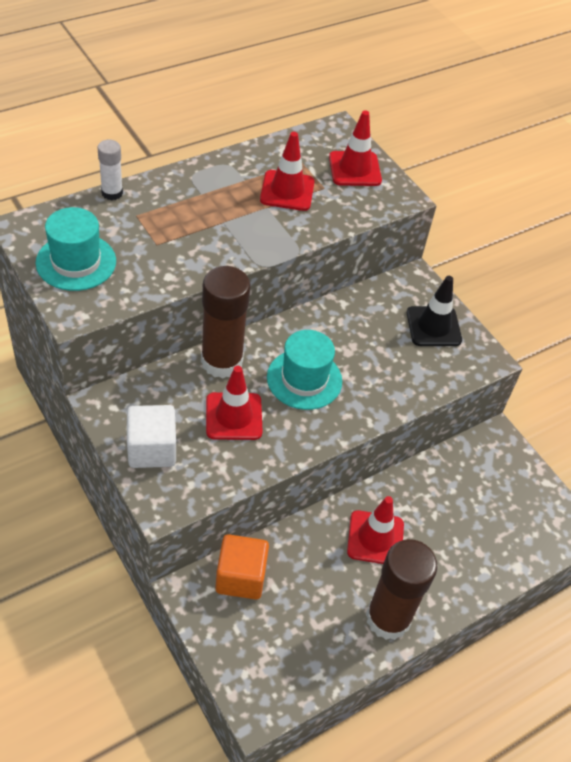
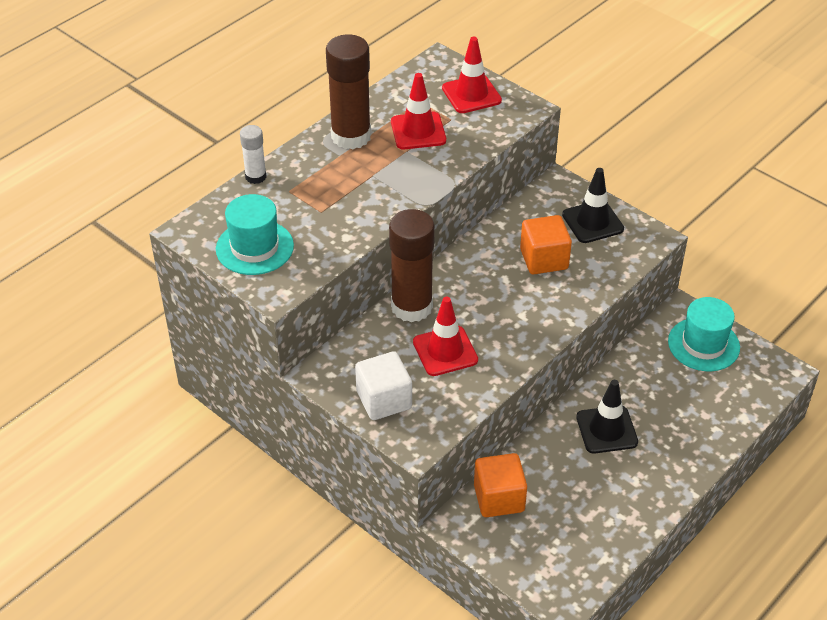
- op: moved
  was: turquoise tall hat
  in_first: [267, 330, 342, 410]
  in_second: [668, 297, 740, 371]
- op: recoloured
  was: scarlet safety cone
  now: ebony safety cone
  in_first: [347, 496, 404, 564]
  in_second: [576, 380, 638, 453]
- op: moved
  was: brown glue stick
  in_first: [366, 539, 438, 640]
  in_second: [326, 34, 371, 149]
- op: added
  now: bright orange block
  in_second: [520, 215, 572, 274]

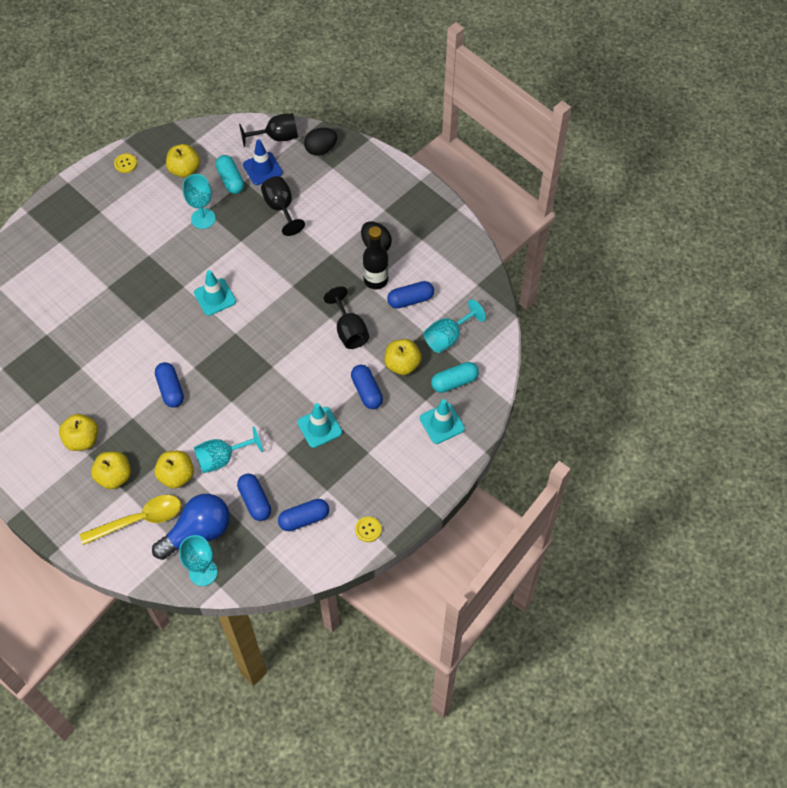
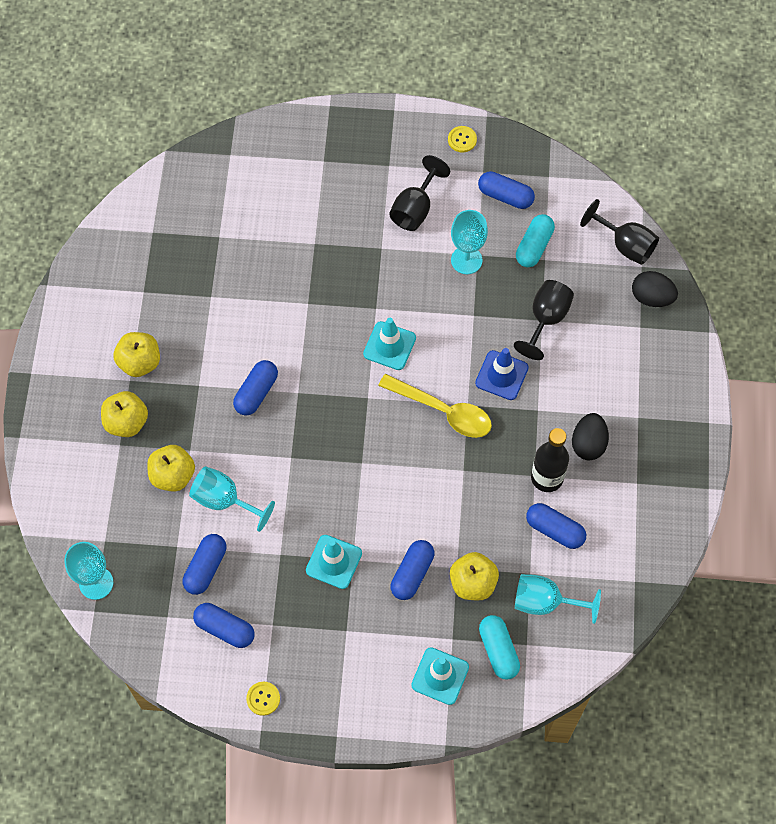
- op: moved
  was: blue safety cone
  in_first: [243, 139, 283, 185]
  in_second: [475, 348, 529, 400]
- op: replaced
  was: golden toy apple
  now: blue capsule
  in_first: [166, 144, 200, 178]
  in_second: [478, 171, 535, 209]
- op: moved
  was: ebony goblet
  in_first: [324, 286, 369, 349]
  in_second: [389, 155, 450, 231]
- op: turned
  was: turquoise capsule
  in_first: [431, 362, 479, 393]
  in_second: [479, 615, 520, 680]
  clockwise: 45
- op: removed
  was: blue lightbulb
  in_first: [152, 494, 230, 560]
- op: moved
  was: golden tablespoon
  in_first: [80, 495, 181, 545]
  in_second: [378, 374, 492, 438]

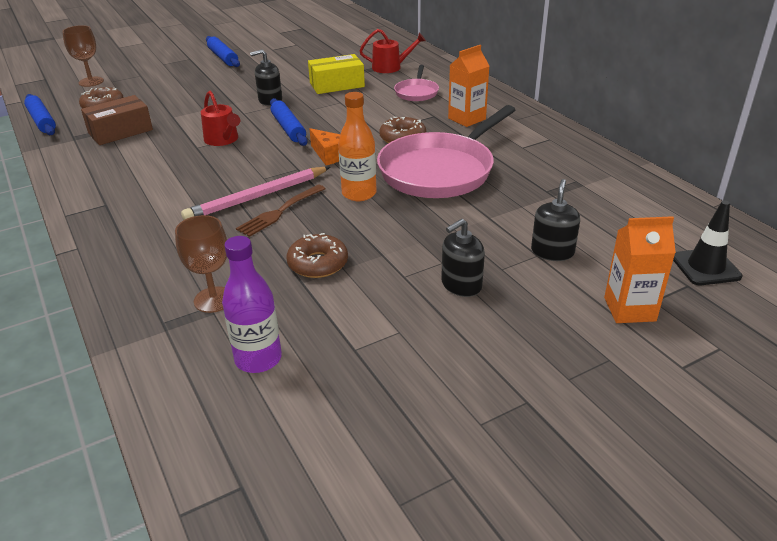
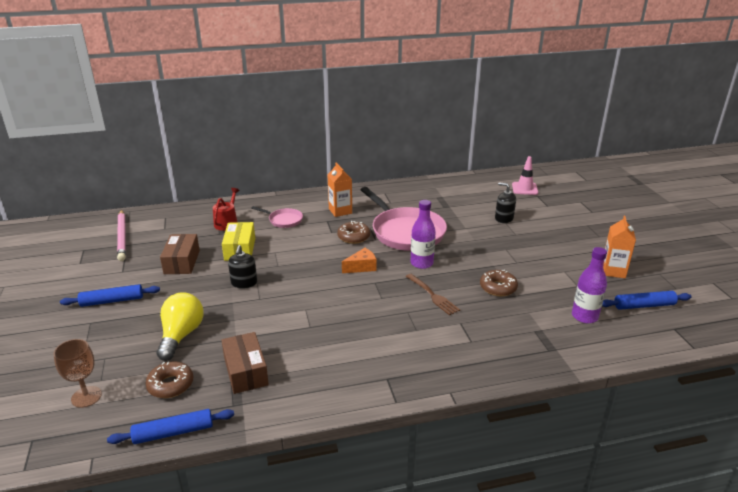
- op: removed
  was: scarlet sprinkling can
  in_first: [201, 91, 240, 146]
- op: recoloured
  was: bright orange bottle
  now: purple bottle
  in_first: [338, 92, 377, 201]
  in_second: [410, 200, 436, 269]
- op: moved
  was: blue pastry roller
  in_first: [270, 98, 308, 146]
  in_second: [602, 291, 691, 310]
- op: moved
  was: rose-pink wooden pencil
  in_first: [181, 167, 330, 220]
  in_second: [117, 210, 126, 261]
- op: recoloured
  was: ebony safety cone
  now: rose-pink safety cone
  in_first: [673, 200, 743, 285]
  in_second: [512, 156, 538, 195]
- op: removed
  was: brown goblet
  in_first: [175, 215, 227, 313]
- op: moved
  was: bright orange milk carton
  in_first: [604, 216, 676, 323]
  in_second: [603, 216, 636, 278]
- op: removed
  was: ebony soap dispenser
  in_first: [441, 218, 485, 297]
- op: added
  now: brown box
  in_second: [160, 234, 200, 274]
- op: added
  now: golden lightbulb
  in_second: [157, 293, 204, 361]

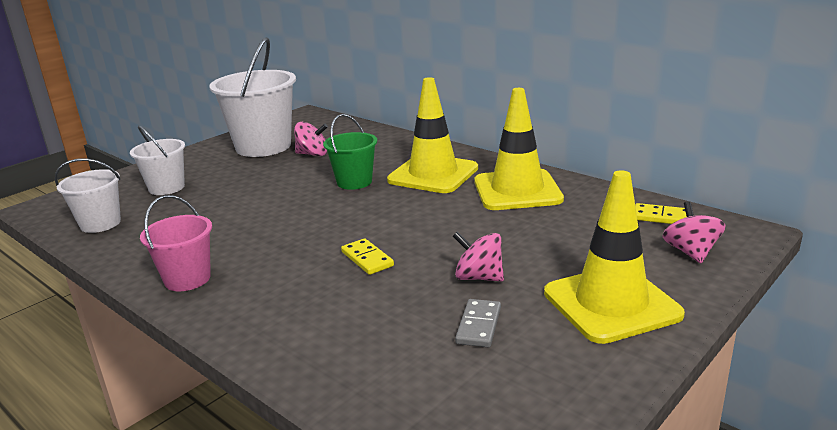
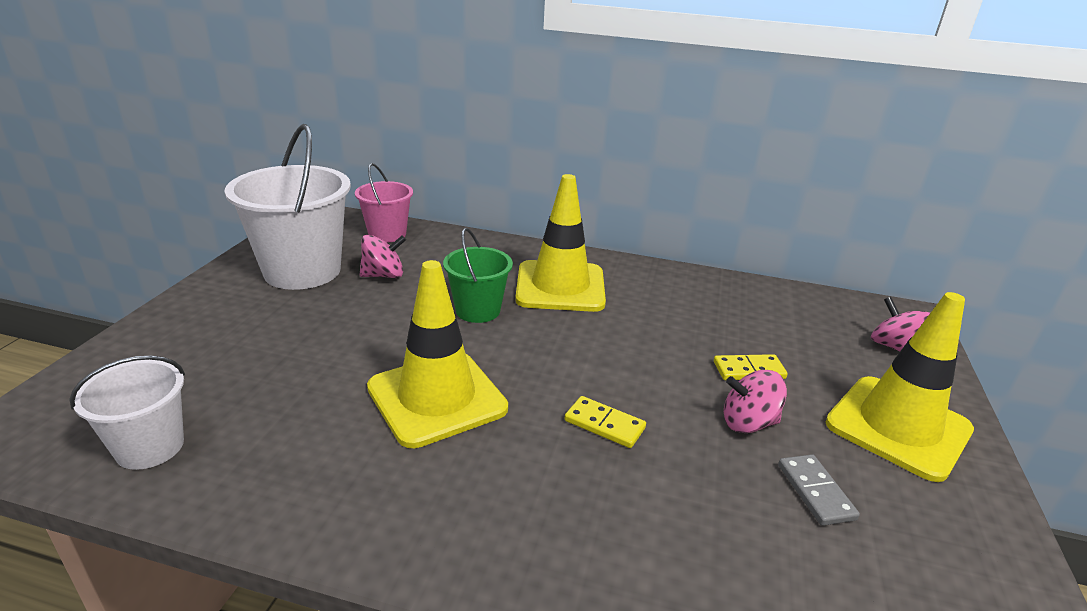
- op: moved
  was: golden safety cone
  in_first: [474, 88, 564, 210]
  in_second: [367, 260, 508, 448]
- op: removed
  was: pure white bucket
  in_first: [130, 125, 185, 195]
- op: moved
  was: rose-pink bucket
  in_first: [140, 195, 212, 291]
  in_second: [355, 163, 413, 242]
- op: moved
  was: golden domino tile
  in_first: [635, 203, 687, 224]
  in_second: [714, 354, 788, 380]

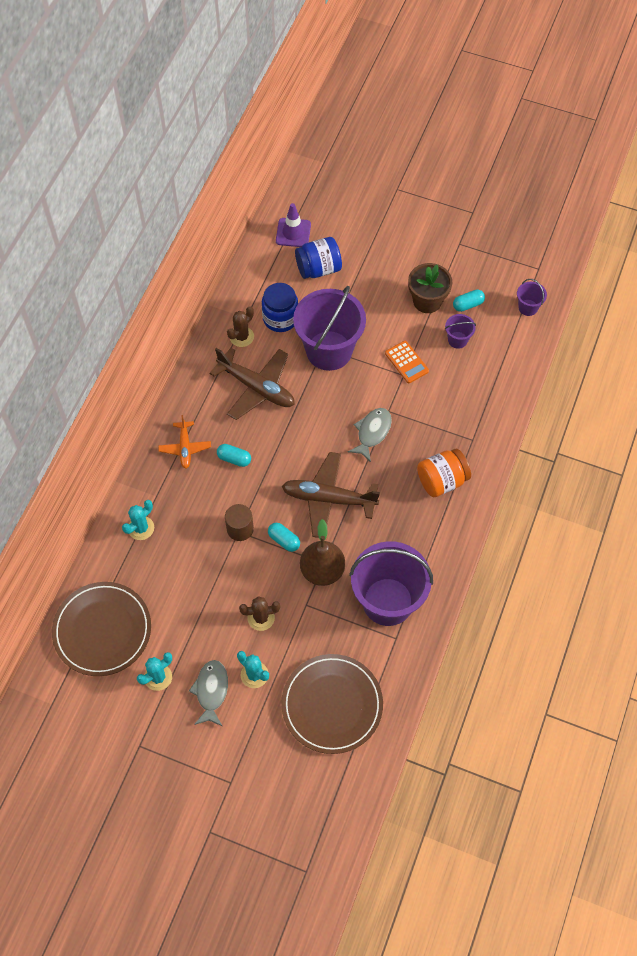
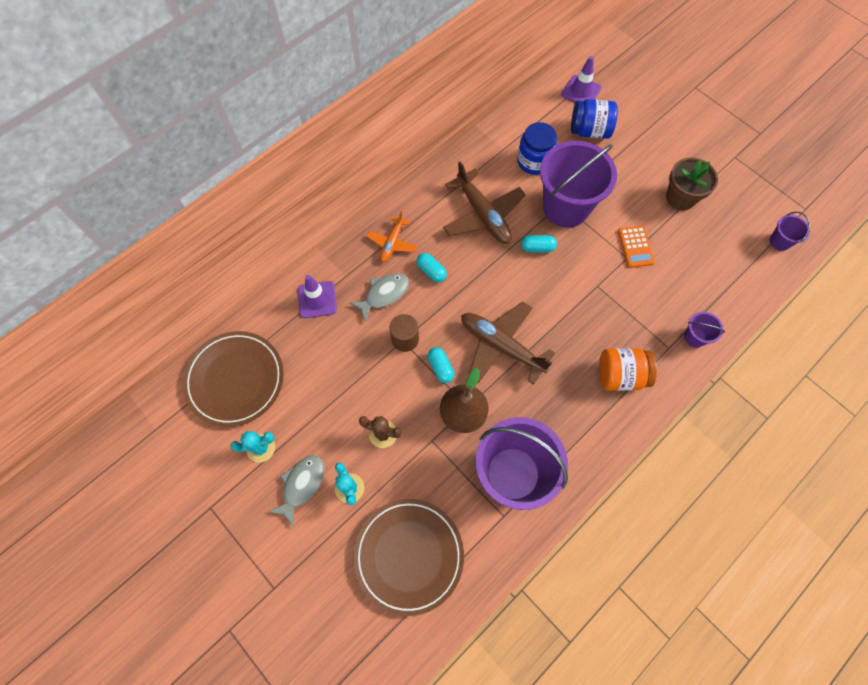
- op: moved
  was: turquoise capsule
  in_first: [453, 290, 485, 312]
  in_second: [521, 235, 557, 252]
- op: removed
  was: brown saguaro cactus
  in_first: [227, 306, 254, 347]
- op: moved
  was: purple bucket
  in_first: [445, 314, 476, 349]
  in_second: [684, 312, 725, 348]
- op: moved
  was: gray fish
  in_first: [348, 408, 392, 462]
  in_second: [349, 273, 409, 321]
- op: replaced
  was: turquoise saguaro cactus
  now: purple safety cone
  in_first: [122, 500, 154, 540]
  in_second: [298, 275, 337, 318]

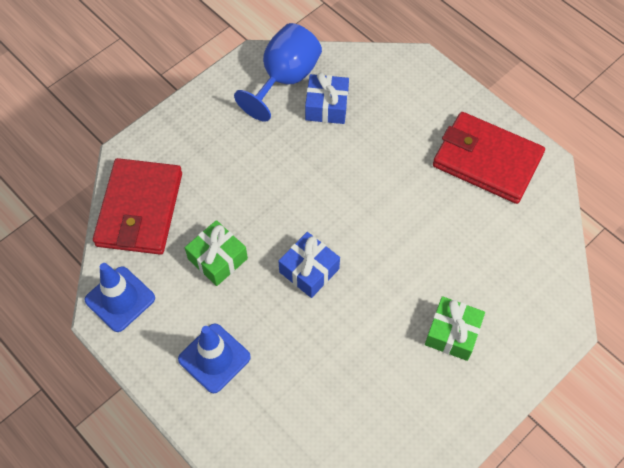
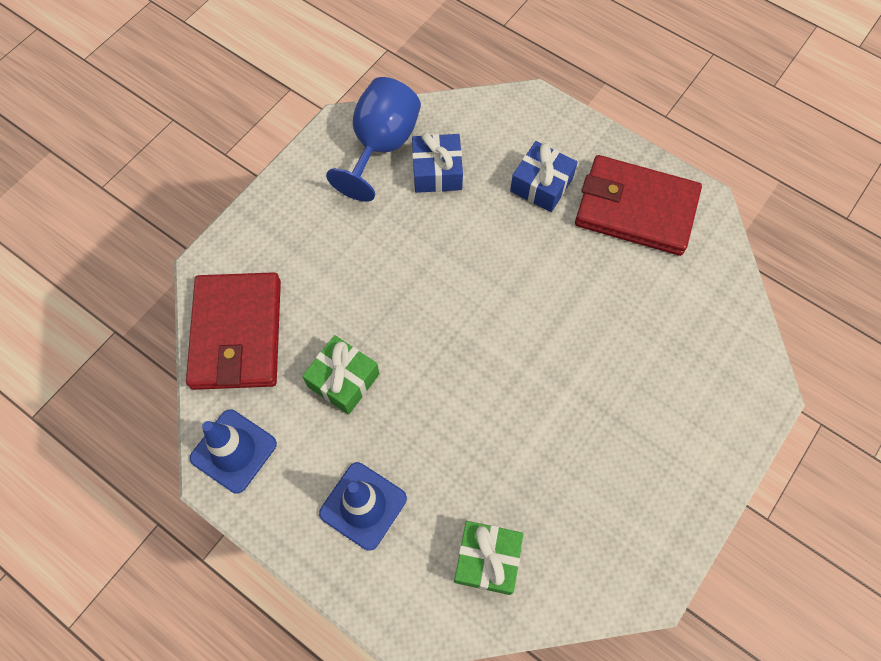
- op: moved
  was: blue present
  in_first: [278, 232, 340, 298]
  in_second: [510, 141, 578, 212]
- op: moved
  was: leaf-green present
  in_first: [425, 296, 485, 361]
  in_second: [454, 521, 523, 595]

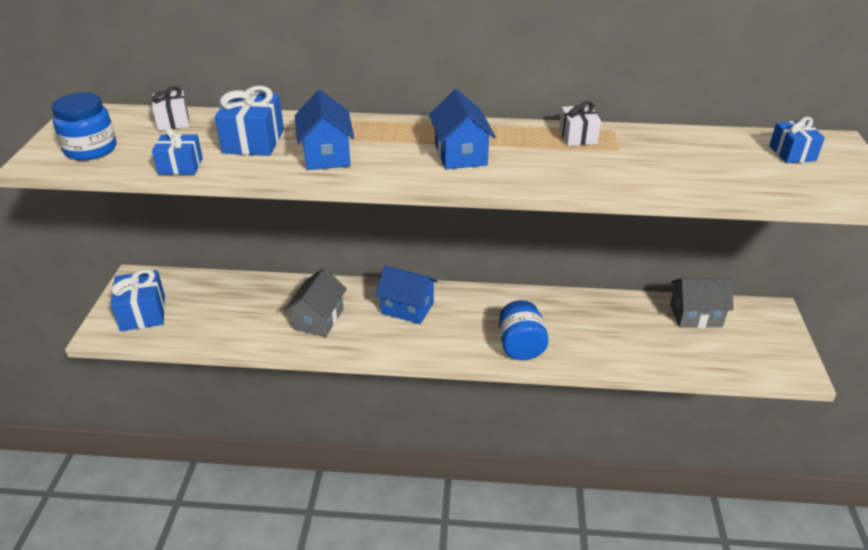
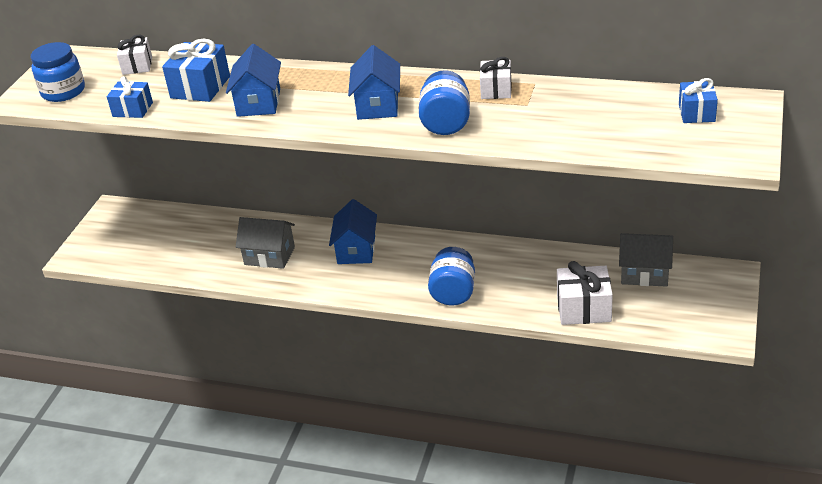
- op: turned
  was: blue cottage
  in_first: [375, 266, 438, 324]
  in_second: [329, 199, 377, 264]
  clockwise: 60
- op: turned
  was: gray cottage
  in_first: [284, 268, 347, 337]
  in_second: [236, 217, 295, 269]
  clockwise: 75
- op: removed
  was: blue present
  in_first: [111, 269, 165, 331]
- op: added
  now: blue jar
  in_second: [419, 70, 470, 135]
- op: added
  now: pure white present
  in_second: [557, 261, 613, 325]

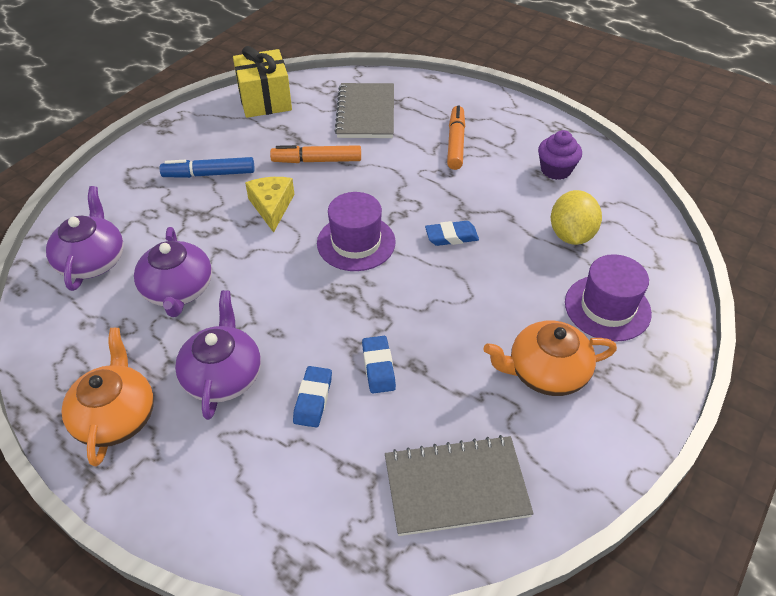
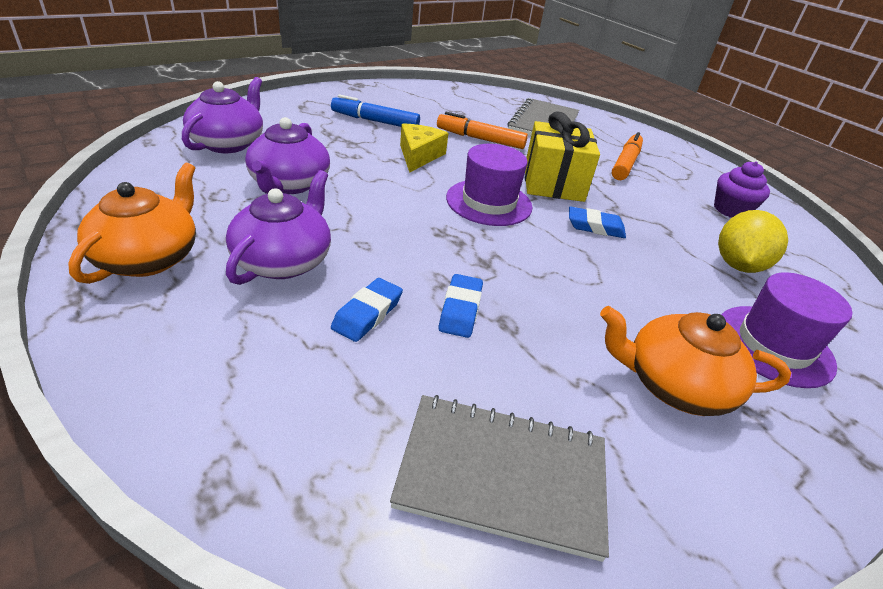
- op: moved
  was: golden present
  in_first: [233, 46, 292, 118]
  in_second: [525, 111, 600, 202]

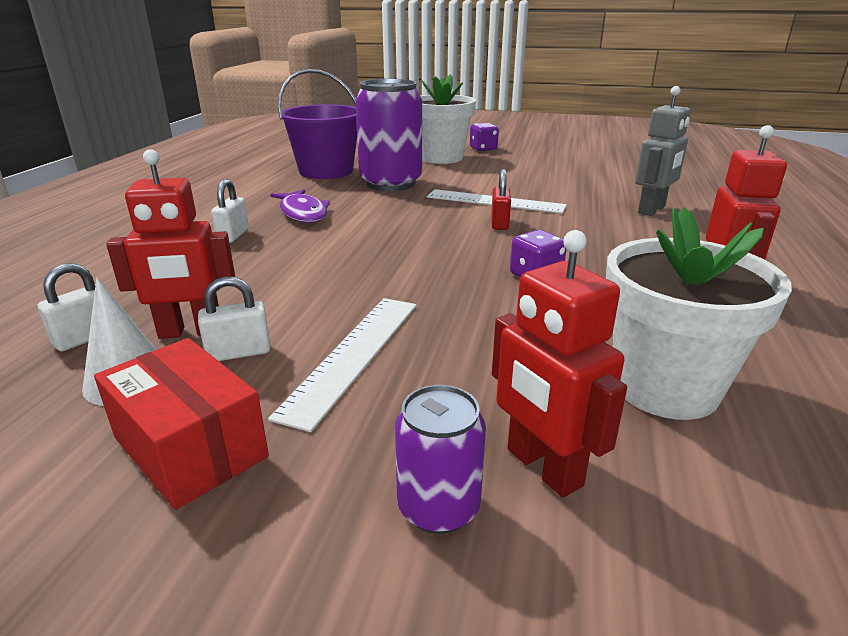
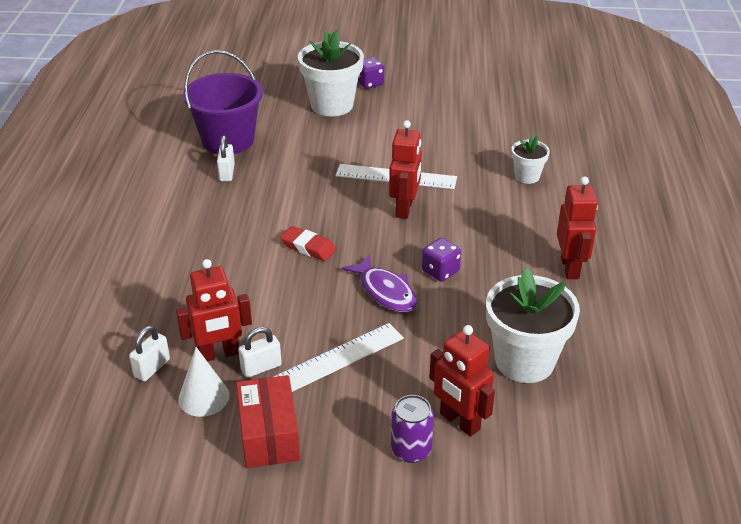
- op: removed
  was: purple can
  in_first: [355, 79, 422, 191]
- op: replaced
  was: gray robot figure
  now: pure white potted plant
  in_first: [635, 86, 690, 216]
  in_second: [512, 135, 550, 184]
- op: replaced
  was: scarlet lock
  now: scarlet robot figure
  in_first: [491, 169, 511, 230]
  in_second: [389, 120, 422, 219]
- op: moved
  was: pure white lock
  in_first: [211, 179, 249, 243]
  in_second: [217, 135, 235, 181]
- op: moved
  was: purple fish
  in_first: [270, 189, 330, 223]
  in_second: [342, 255, 417, 312]
- op: turned
  was: pure white straightedge
  in_first: [268, 298, 416, 432]
  in_second: [274, 323, 404, 392]
  clockwise: 45
- op: turned
  was: scarlet box
  in_first: [94, 338, 269, 510]
  in_second: [236, 375, 300, 468]
  clockwise: 45
- op: added
  now: scarlet pencil eraser
  in_second: [280, 226, 337, 261]

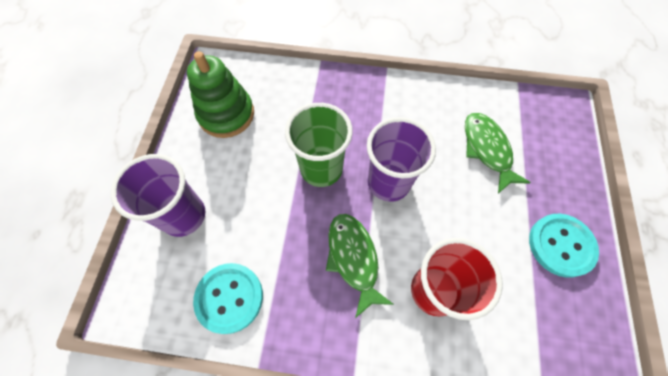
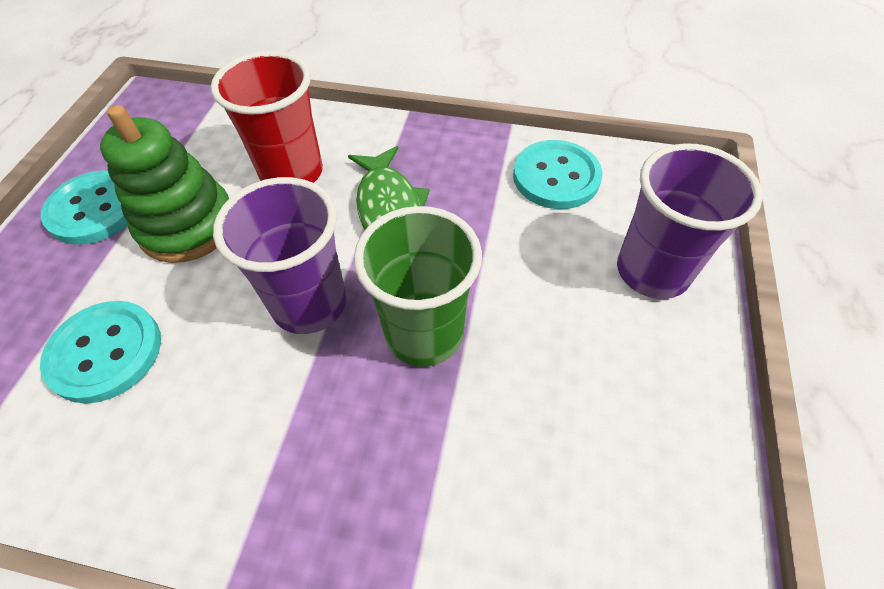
- op: moved
  was: leaf-green ring stacker
  in_first: [187, 51, 254, 138]
  in_second: [100, 105, 229, 263]
- op: replaced
  was: leaf-green fish
  now: turquoise sewing button
  in_first: [465, 113, 531, 193]
  in_second: [40, 301, 161, 404]

